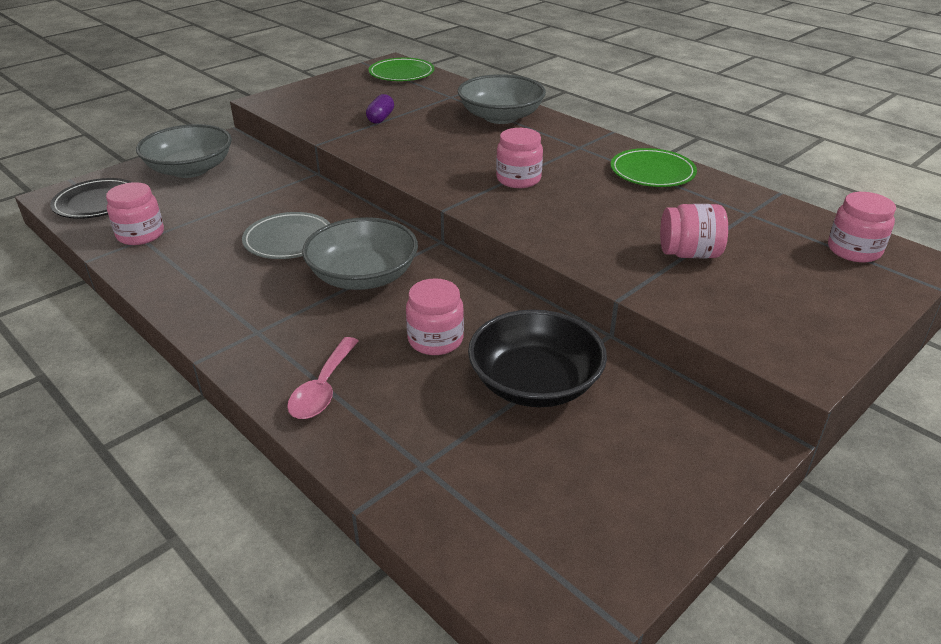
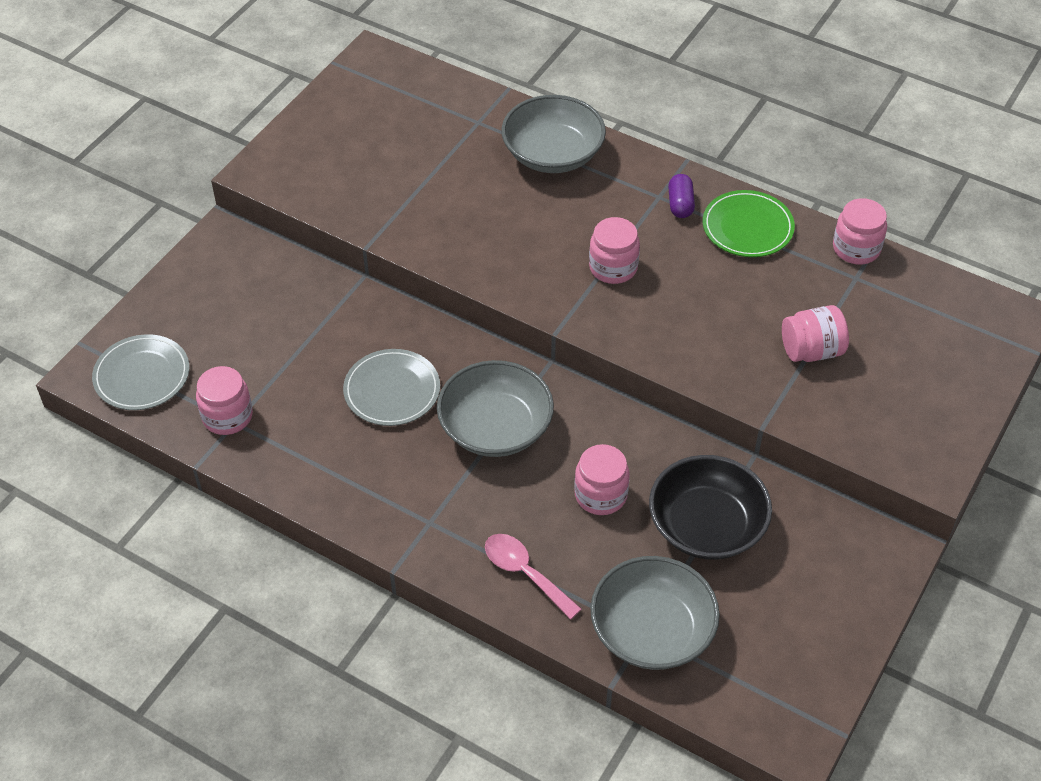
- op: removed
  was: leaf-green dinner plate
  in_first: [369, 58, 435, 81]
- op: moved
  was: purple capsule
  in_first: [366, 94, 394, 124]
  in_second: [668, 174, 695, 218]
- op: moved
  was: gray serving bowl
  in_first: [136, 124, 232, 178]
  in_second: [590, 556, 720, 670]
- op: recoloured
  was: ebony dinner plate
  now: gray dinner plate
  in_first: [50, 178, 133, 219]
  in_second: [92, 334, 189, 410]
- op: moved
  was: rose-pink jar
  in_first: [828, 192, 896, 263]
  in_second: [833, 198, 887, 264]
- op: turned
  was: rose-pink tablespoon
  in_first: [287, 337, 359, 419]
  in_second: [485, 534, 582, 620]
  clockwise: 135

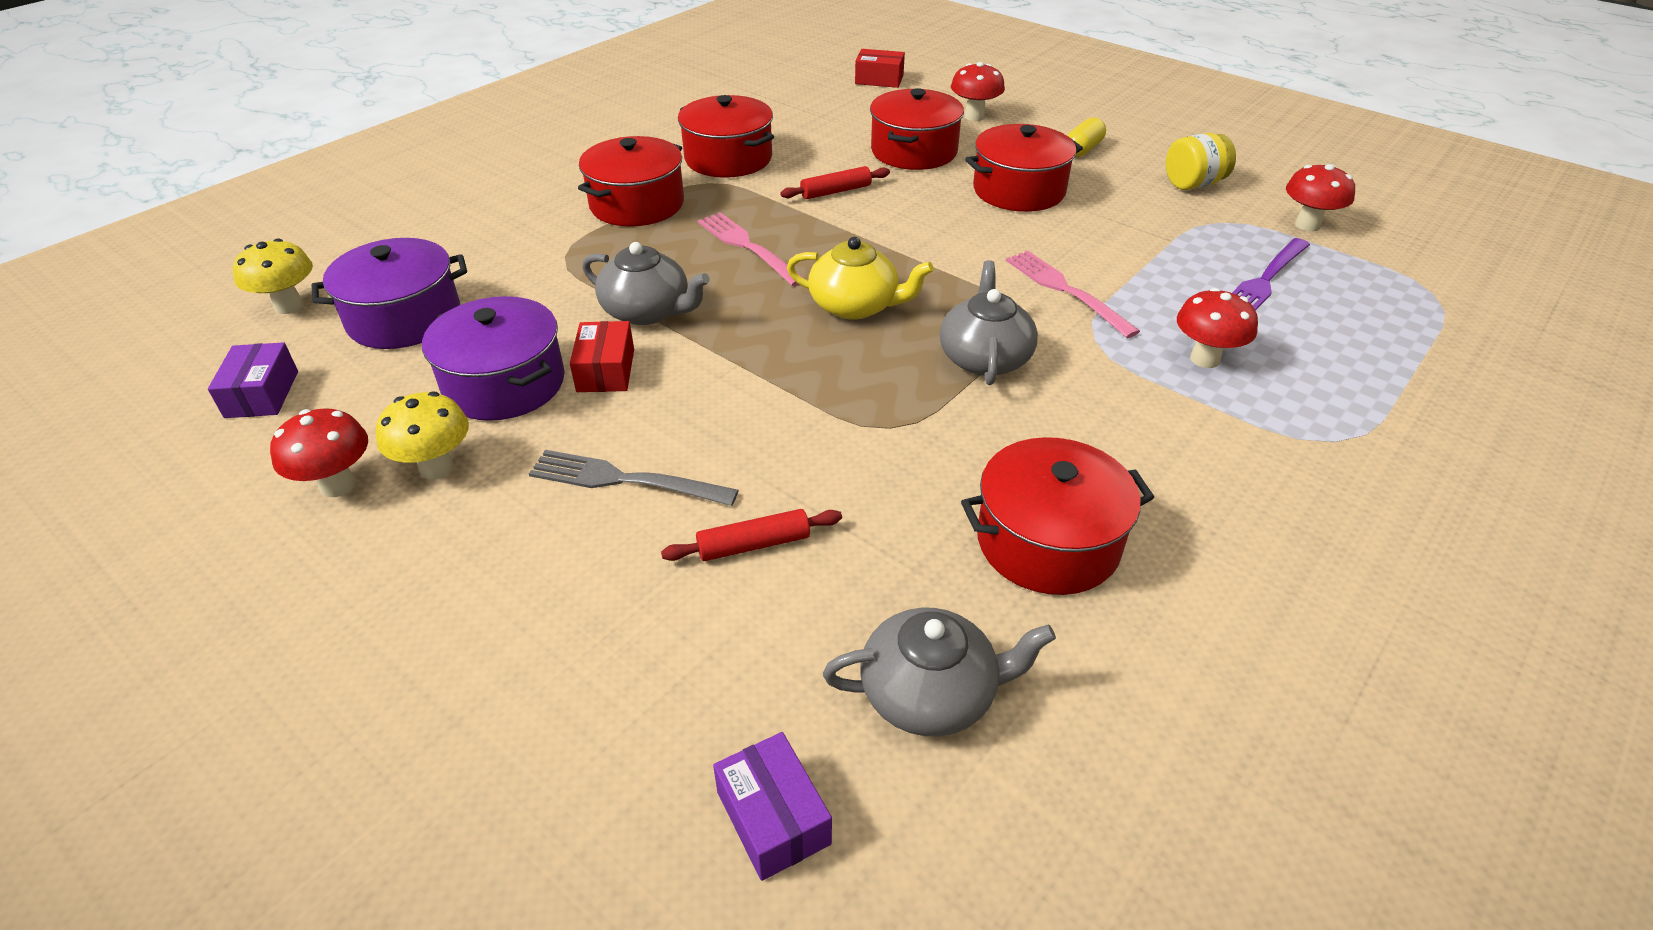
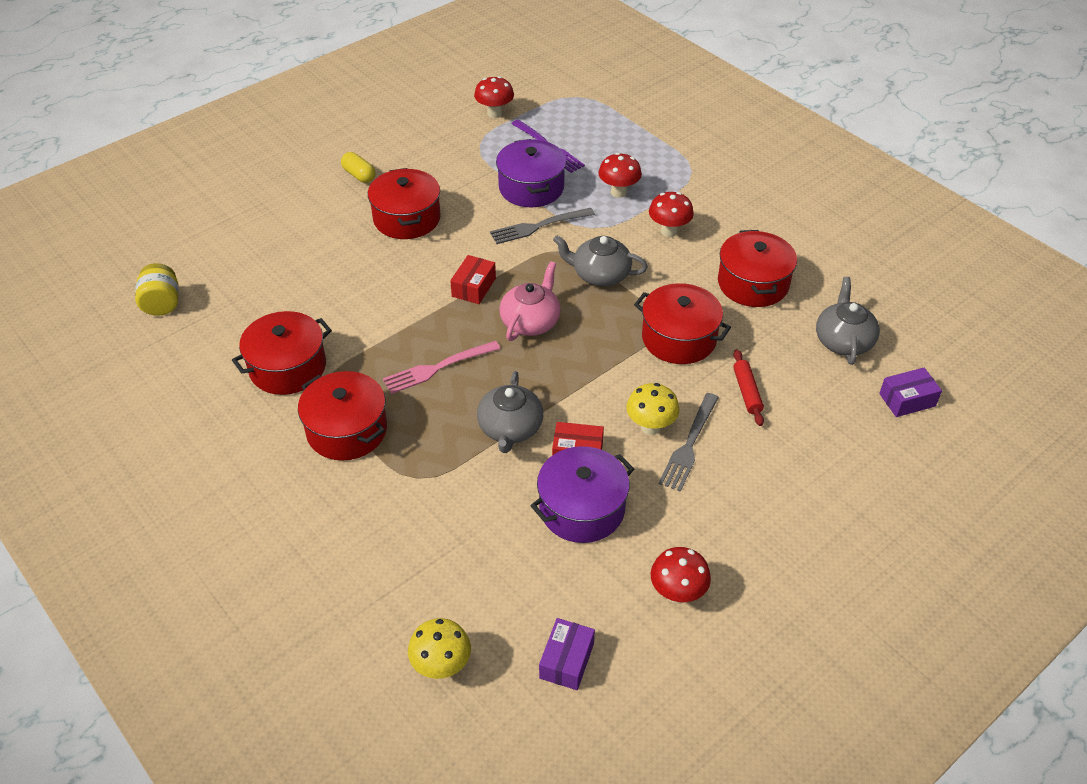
- op: moved
  was: scarlet box
  in_first: [855, 49, 905, 88]
  in_second: [450, 255, 496, 304]
- op: moved
  was: scarlet toadstool
  in_first: [951, 62, 1005, 121]
  in_second: [649, 192, 694, 237]
- op: moved
  was: scarlet pot
  in_first: [870, 88, 964, 170]
  in_second: [634, 283, 731, 364]
- op: moved
  was: golden jar
  in_first: [1166, 133, 1236, 190]
  in_second: [135, 263, 179, 316]
- op: removed
  was: scarlet pastry roller
  in_first: [780, 166, 890, 199]
- op: recoloured
  was: golden teapot
  now: rose-pink teapot
  in_first: [787, 237, 934, 320]
  in_second: [499, 261, 561, 341]
- op: moved
  was: purple pot
  in_first: [312, 238, 467, 349]
  in_second: [496, 139, 566, 207]
- op: turned
  was: gray teapot
  in_first: [582, 242, 710, 325]
  in_second: [477, 371, 543, 453]
  clockwise: 150
- op: recoloured
  was: rose-pink dinner fork
  now: gray dinner fork
  in_first: [1006, 251, 1140, 338]
  in_second: [490, 208, 595, 244]
- op: turned
  was: purple box
  in_first: [208, 342, 298, 418]
  in_second: [539, 618, 595, 690]
  clockwise: -75
- op: moved
  was: golden toadstool
  in_first: [376, 392, 469, 480]
  in_second: [626, 383, 680, 435]

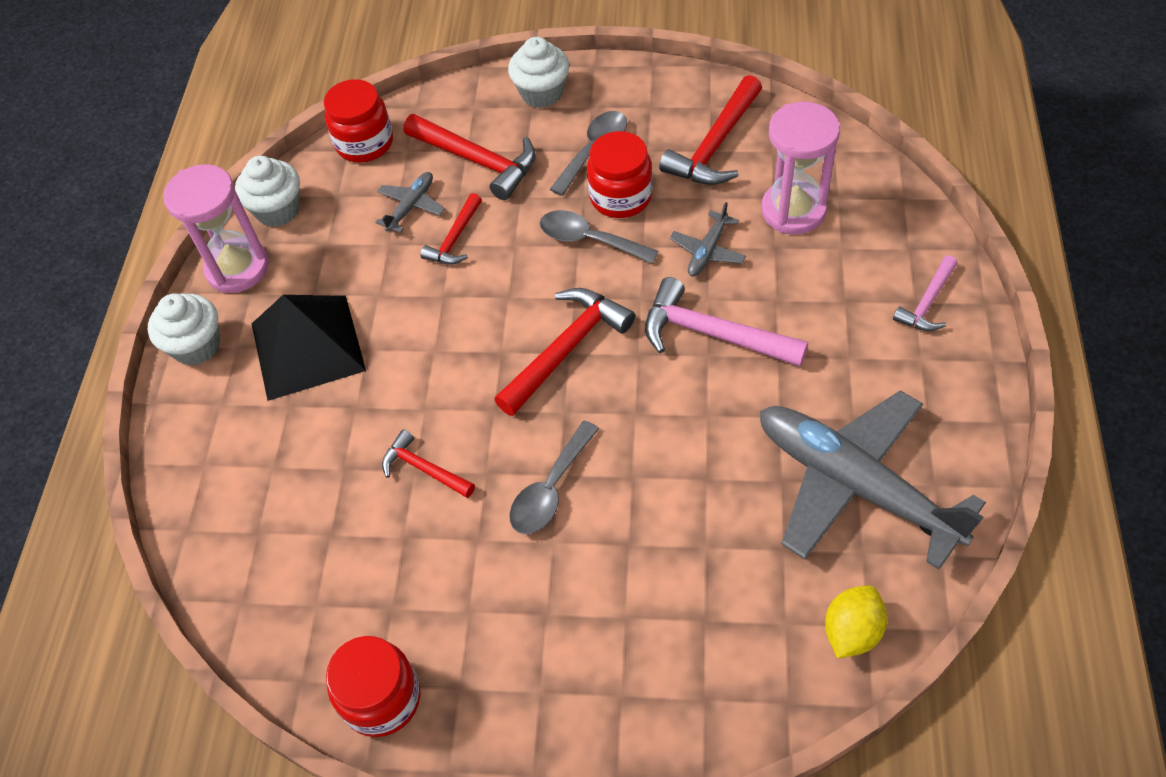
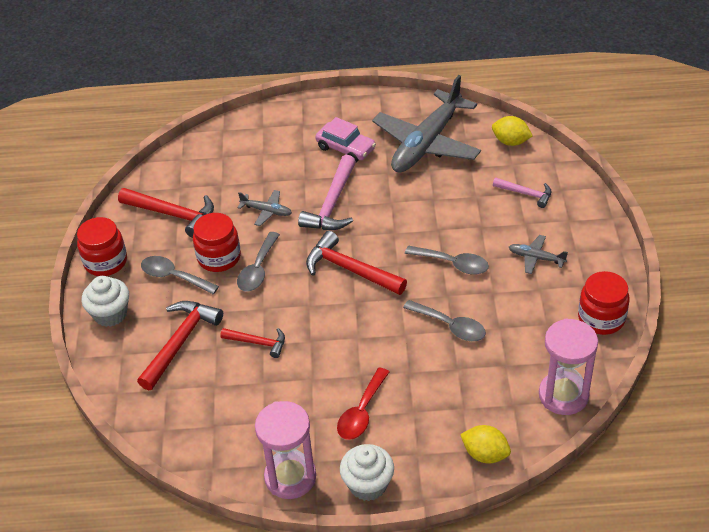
- op: moved
  was: scarlet jar
  in_first: [324, 79, 393, 163]
  in_second: [77, 217, 127, 276]
- op: moved
  was: rose-pink hourglass
  in_first: [761, 102, 840, 235]
  in_second: [539, 318, 598, 415]
- op: removed
  was: pure white cupcake
  in_first: [235, 156, 300, 227]
- op: moved
  was: gray plane
  in_first: [375, 172, 445, 233]
  in_second: [509, 235, 568, 274]
- op: moved
  was: rose-pink claw hammer
  in_first: [893, 255, 958, 331]
  in_second: [493, 178, 551, 208]
- op: replaced
  was: ebony pyramid shape
  now: scarlet tablespoon
  in_first: [252, 295, 366, 401]
  in_second: [337, 368, 389, 440]
- op: replaced
  was: scarlet claw hammer
  now: gray tablespoon
  in_first: [382, 429, 475, 498]
  in_second: [403, 300, 486, 341]
- op: added
  now: rose-pink toy car
  in_second: [315, 117, 376, 163]
- op: added
  now: golden citrus fruit
  in_second: [460, 425, 511, 463]

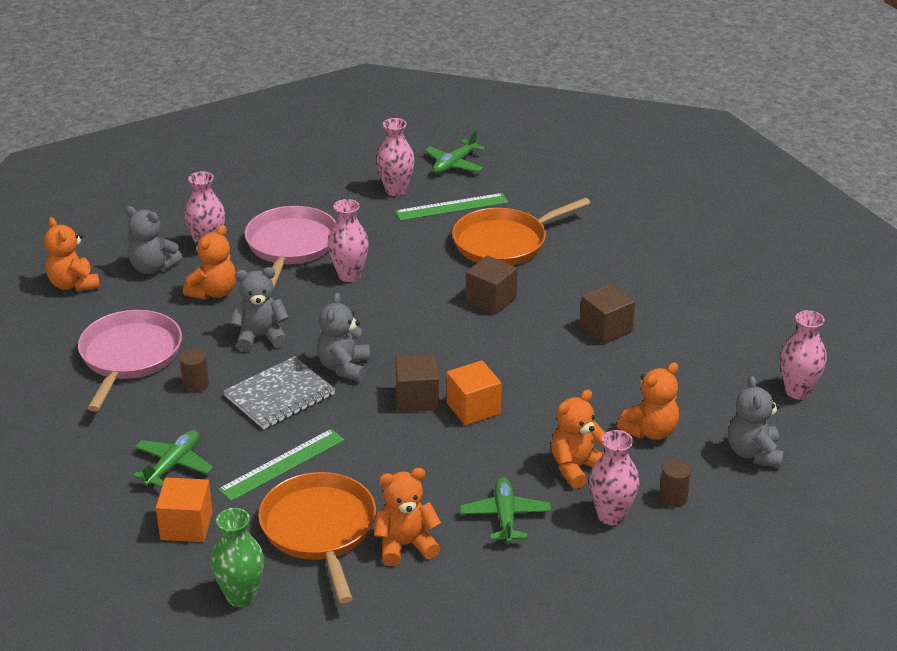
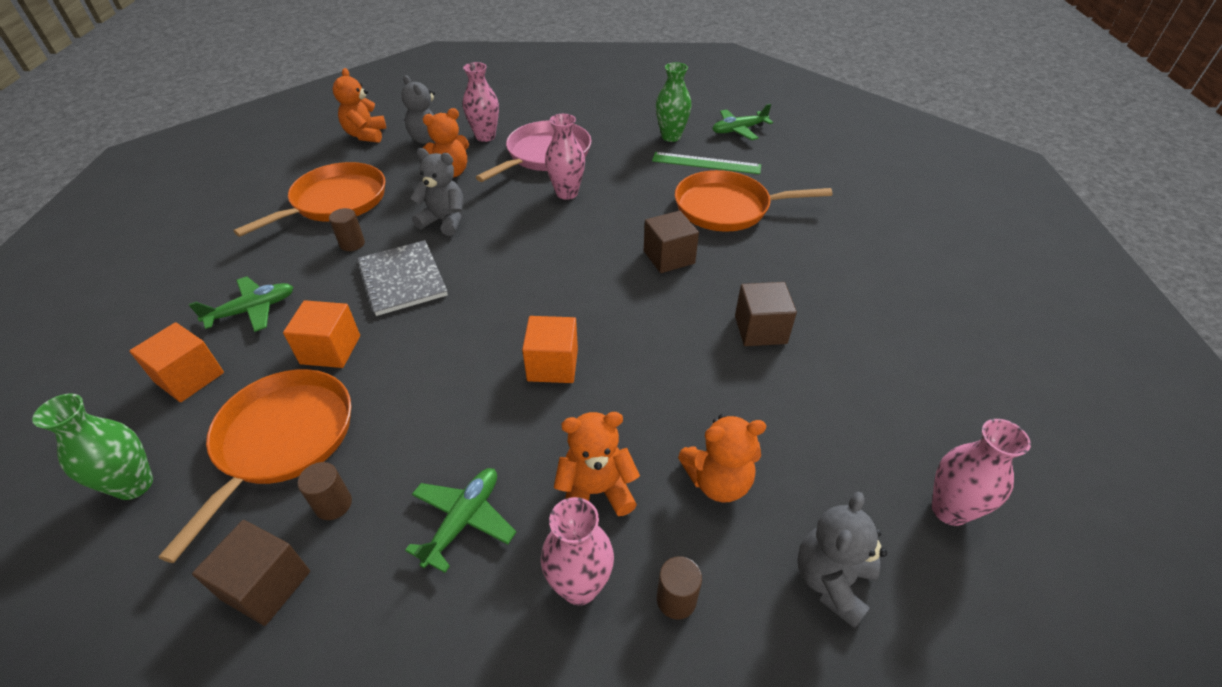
- op: recoloured
  was: rose-pink tall vase
  now: leaf-green tall vase
  in_first: [376, 118, 415, 196]
  in_second: [656, 62, 692, 142]
- op: removed
  was: gray teddy bear
  in_first: [317, 293, 370, 382]
- op: recoloured
  was: rose-pink pan
  now: bright orange pan
  in_first: [78, 310, 182, 412]
  in_second: [233, 162, 385, 237]
- op: moved
  was: brown block
  in_first: [395, 354, 439, 412]
  in_second: [192, 520, 310, 626]
- op: turned
  was: gray exercise book
  in_first: [223, 356, 335, 429]
  in_second: [357, 240, 448, 316]
  clockwise: 75
- op: replaced
  was: leaf-green straightedge
  now: bright orange block
  in_first: [218, 429, 344, 501]
  in_second: [283, 300, 360, 368]
- op: replaced
  was: bright orange teddy bear
  now: brown cylinder shape
  in_first: [374, 468, 441, 566]
  in_second: [297, 462, 352, 520]

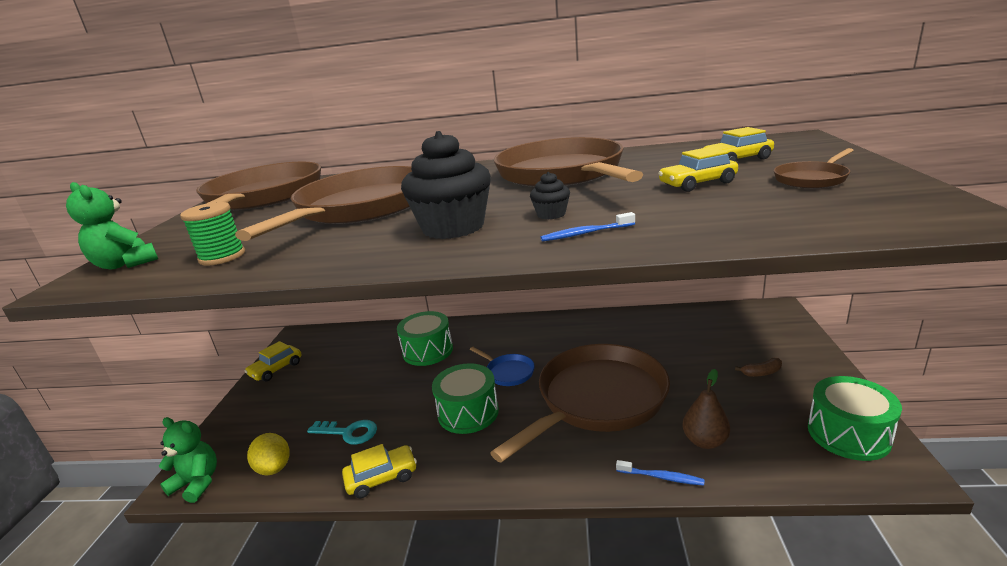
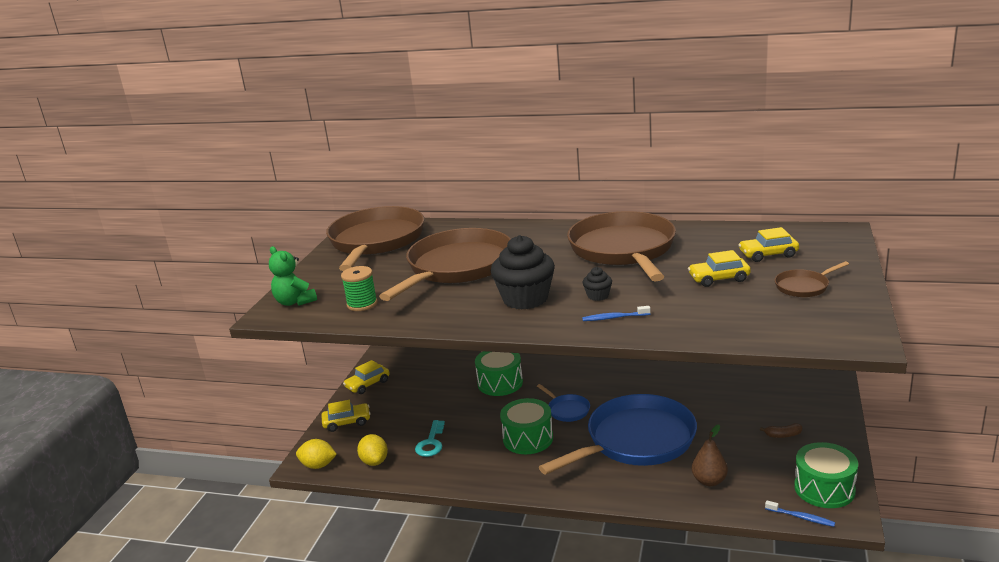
- op: recoloured
  was: brown pan
  now: blue pan
  in_first: [490, 344, 670, 463]
  in_second: [539, 394, 697, 475]
- op: replaced
  was: leaf-green teddy bear
  now: golden citrus fruit
  in_first: [159, 417, 217, 503]
  in_second: [296, 439, 337, 469]
- op: turned
  was: turquoise latchkey
  in_first: [307, 420, 377, 445]
  in_second: [415, 420, 445, 457]
  clockwise: 75
- op: moved
  was: golden toy car
  in_first: [342, 444, 417, 498]
  in_second: [321, 400, 371, 432]
- op: moved
  was: blue toothbrush
  in_first: [616, 460, 704, 486]
  in_second: [765, 500, 835, 527]

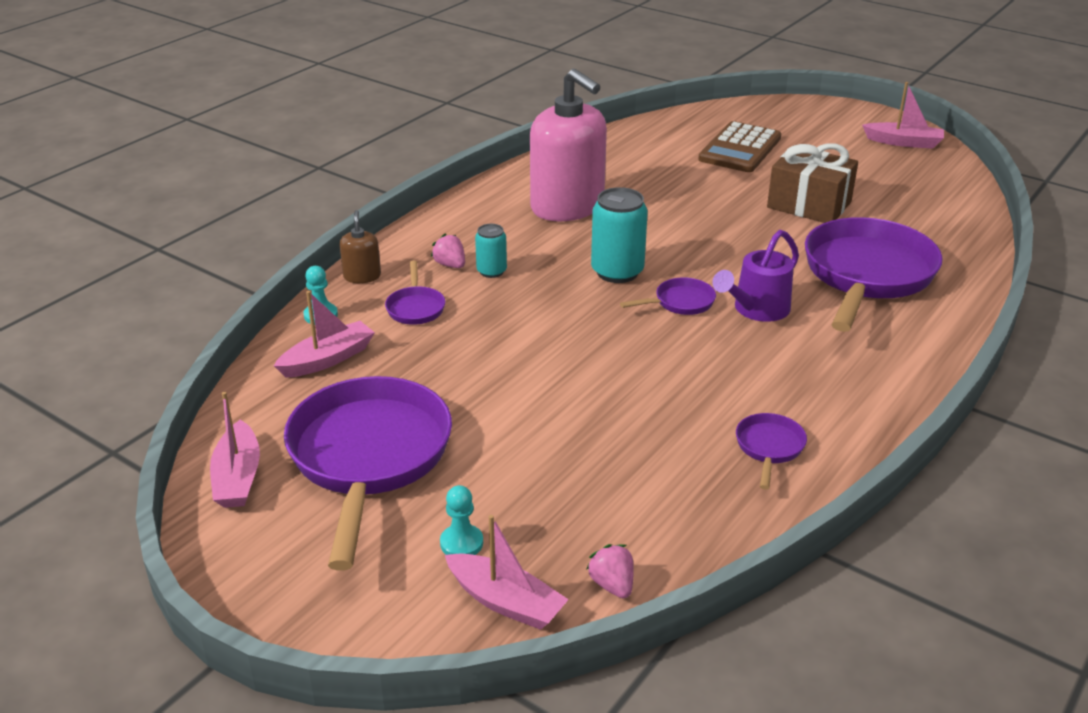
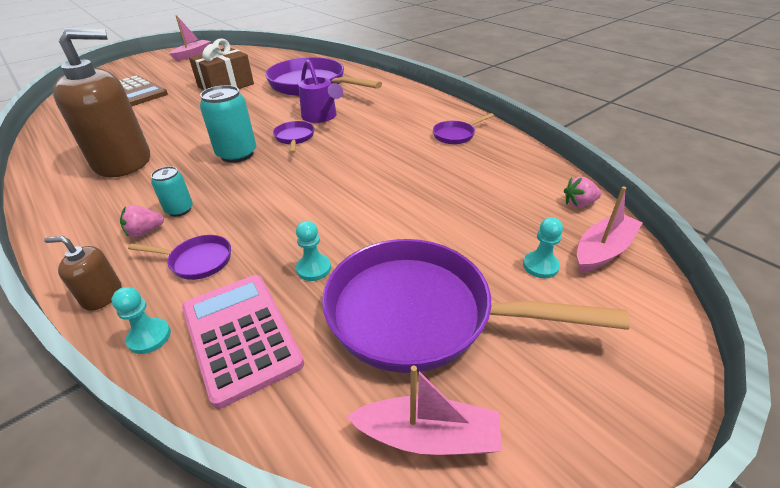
- op: recoloured
  was: rose-pink soap dispenser
  now: brown soap dispenser
  in_first: [530, 69, 607, 221]
  in_second: [53, 28, 150, 177]
- op: replaced
  was: rose-pink boat
  now: rose-pink pocket calculator
  in_first: [274, 291, 375, 378]
  in_second: [182, 275, 304, 409]
- op: turned
  was: purple pan
  in_first: [736, 413, 807, 490]
  in_second: [433, 113, 494, 144]
  clockwise: -60
- op: added
  now: turquoise chess pawn
  in_second: [296, 221, 331, 281]

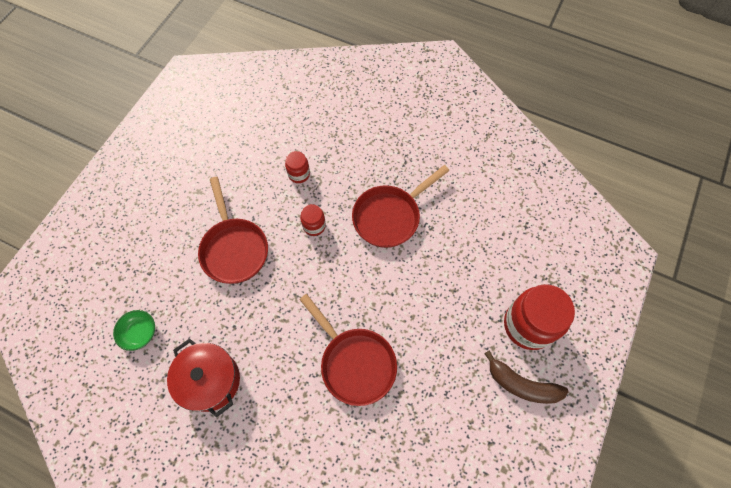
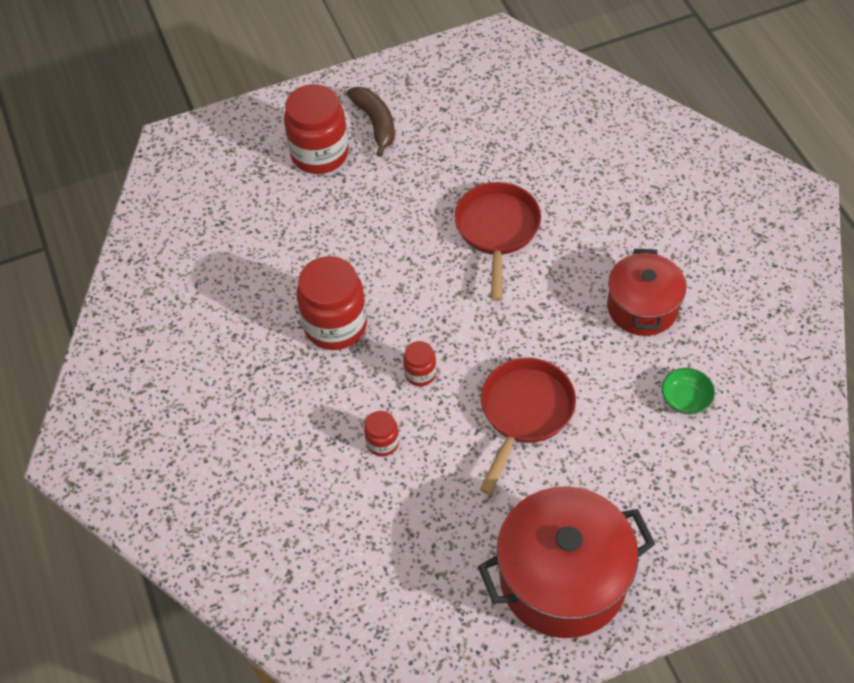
- op: replaced
  was: scarlet pan
  now: scarlet jar
  in_first: [352, 165, 449, 248]
  in_second: [297, 256, 367, 350]
- op: added
  now: scarlet pot
  in_second: [478, 486, 655, 638]

